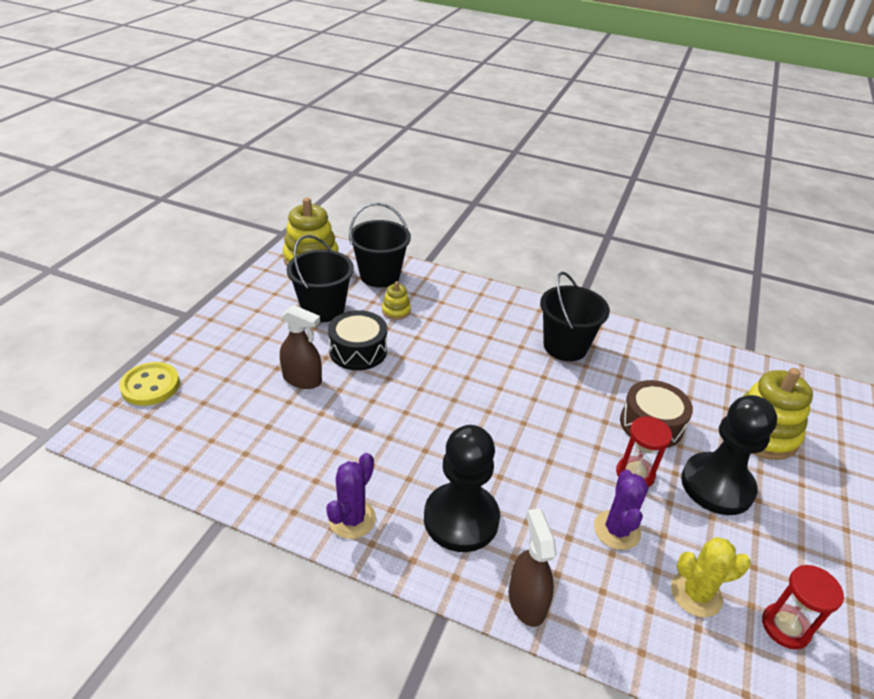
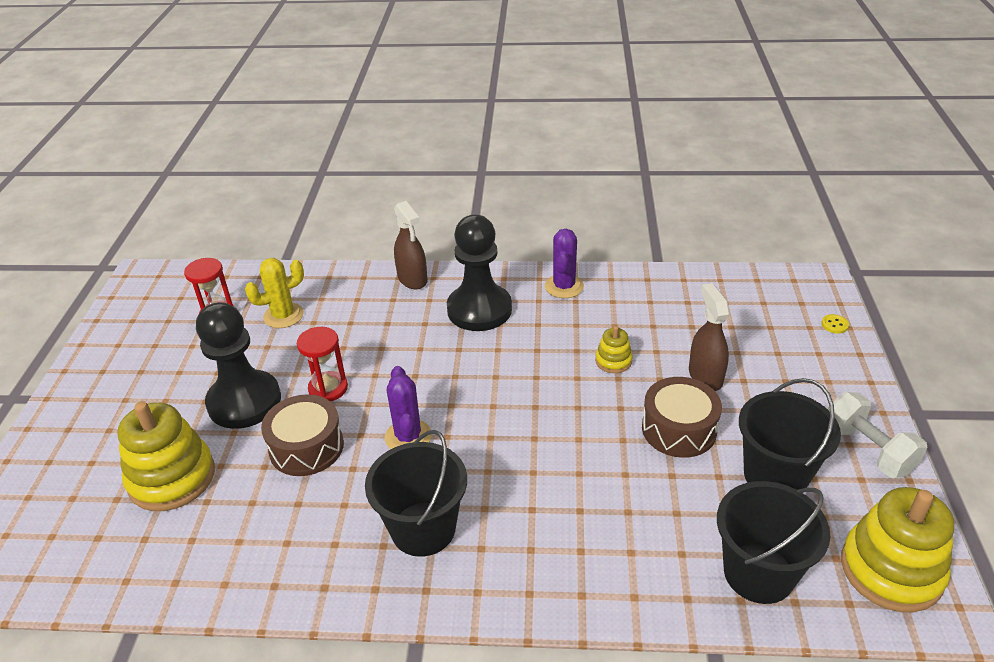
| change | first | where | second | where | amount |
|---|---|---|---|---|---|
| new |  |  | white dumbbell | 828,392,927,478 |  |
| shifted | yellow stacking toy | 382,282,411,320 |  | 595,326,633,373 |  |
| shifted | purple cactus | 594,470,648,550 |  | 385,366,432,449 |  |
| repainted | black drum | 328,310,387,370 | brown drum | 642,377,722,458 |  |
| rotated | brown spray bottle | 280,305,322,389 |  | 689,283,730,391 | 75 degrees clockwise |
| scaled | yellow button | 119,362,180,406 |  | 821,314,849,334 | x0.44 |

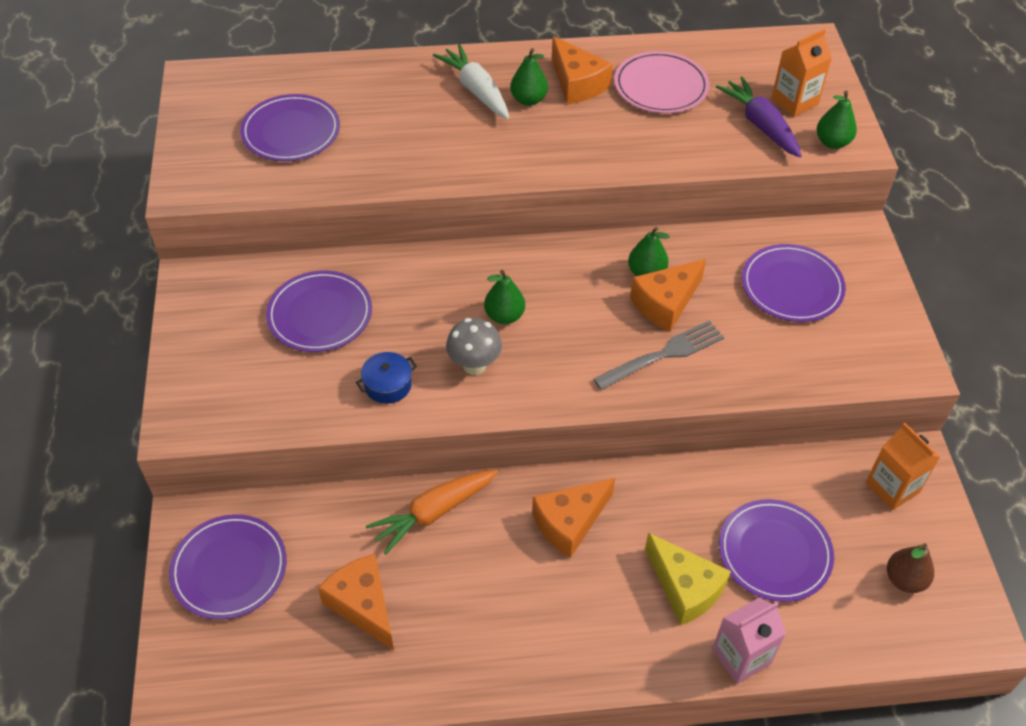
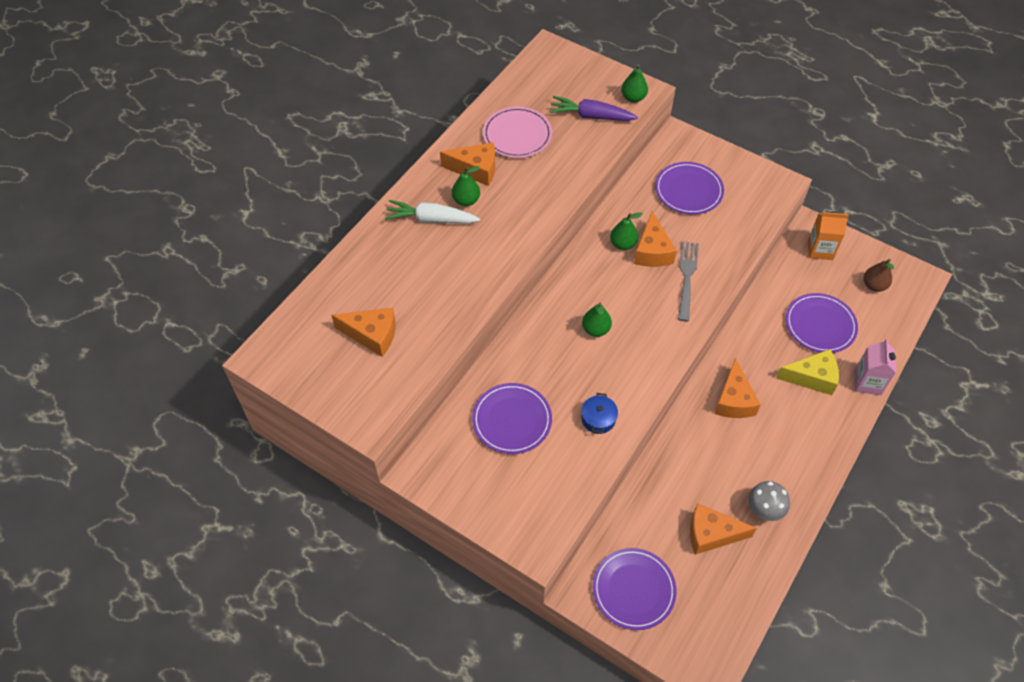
| change | first | where | second | where | amount |
|---|---|---|---|---|---|
| gone | orange carrot | 366,470,498,554 |  |  |  |
| gone | orange carton | 771,29,832,117 |  |  |  |
| shifted | grey mushroom | 446,318,502,375 |  | 748,481,790,521 |  |
| swapped | purple plate | 240,94,340,161 | orange cheese | 331,308,395,357 |  |

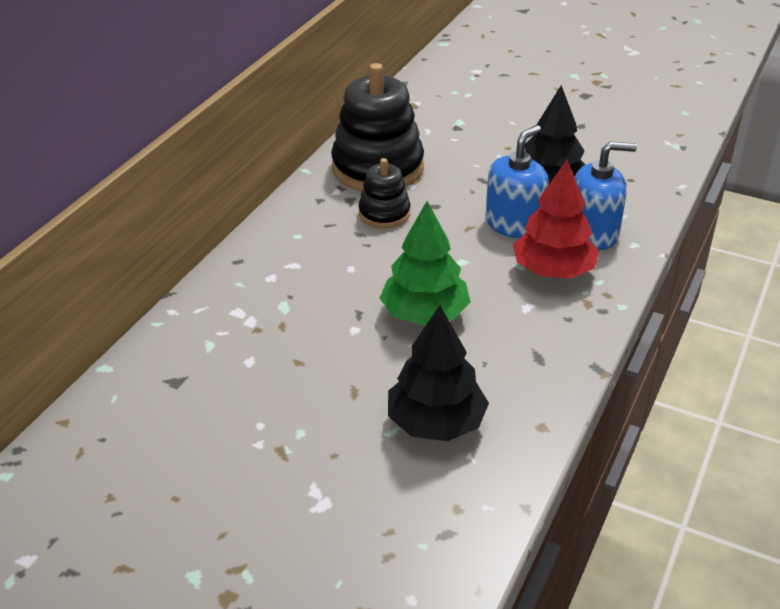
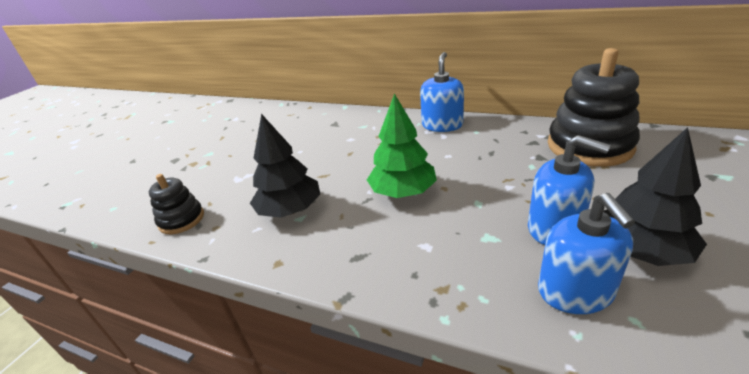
| change | first | where | second | where | amount |
|---|---|---|---|---|---|
| gone | red tree | 513,160,599,279 |  |  |  |
| new |  |  | blue soap dispenser | 420,52,464,132 |  |
| shifted | black stacking toy | 358,158,410,228 |  | 149,174,204,234 |  |

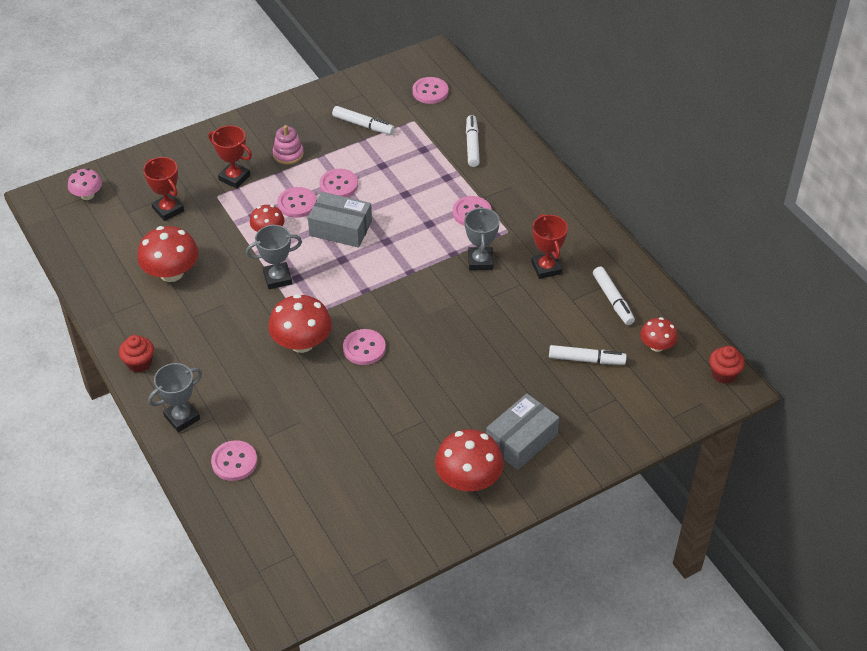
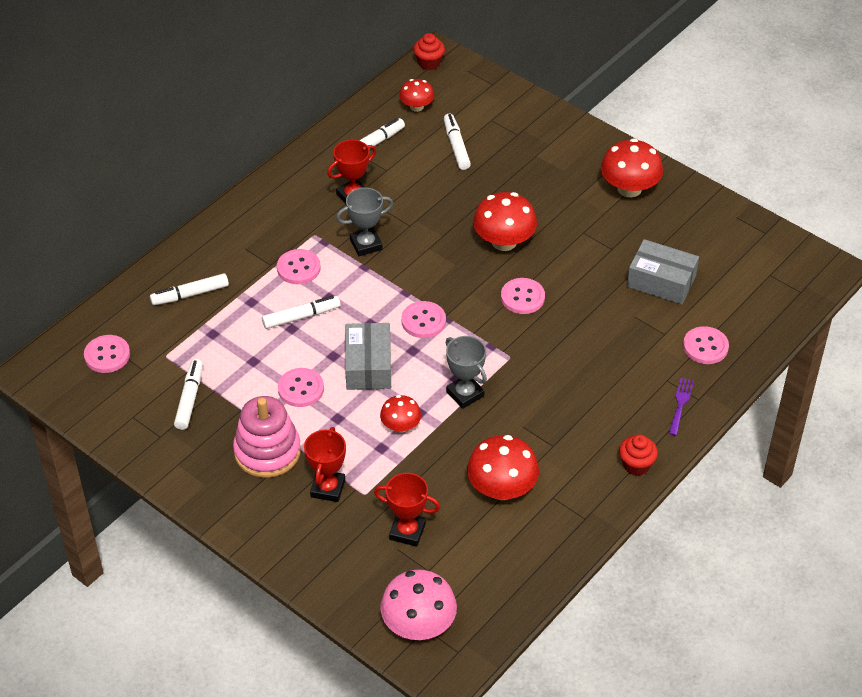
| change | first | where | second | where | amount |
|---|---|---|---|---|---|
| new |  |  | white marker | 262,296,340,329 |  |
| shifted | red mushroom | 268,294,332,353 |  | 473,192,537,251 |  |
| shifted | pink button | 277,187,316,218 |  | 401,301,446,338 |  |
| shifted | grey box | 486,393,559,470 |  | 627,239,699,304 |  |
| swapped | grey trophy | 148,363,202,432 | purple fork | 669,378,694,436 |  |
| rotated | red trophy | 143,157,184,221 |  | 374,473,440,547 | 75 degrees clockwise |
| scaled | pink mushroom | 68,168,102,200 |  | 380,569,457,640 | x1.69 |
| scaled | pink stacking toy | 273,125,304,165 |  | 233,396,301,478 | x1.73 |

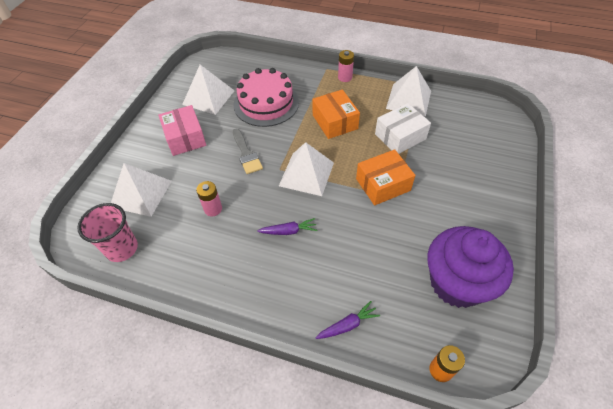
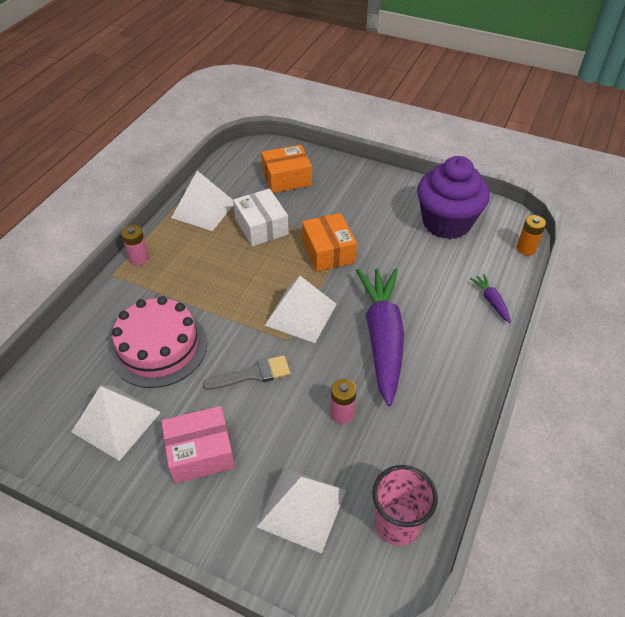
| change | first | where | second | where | amount |
|---|---|---|---|---|---|
| shifted | orange box | 312,89,360,139 |  | 261,145,312,193 |  |
| scaled | purple carrot | 257,218,317,235 |  | 356,268,404,406 | x2.47 |

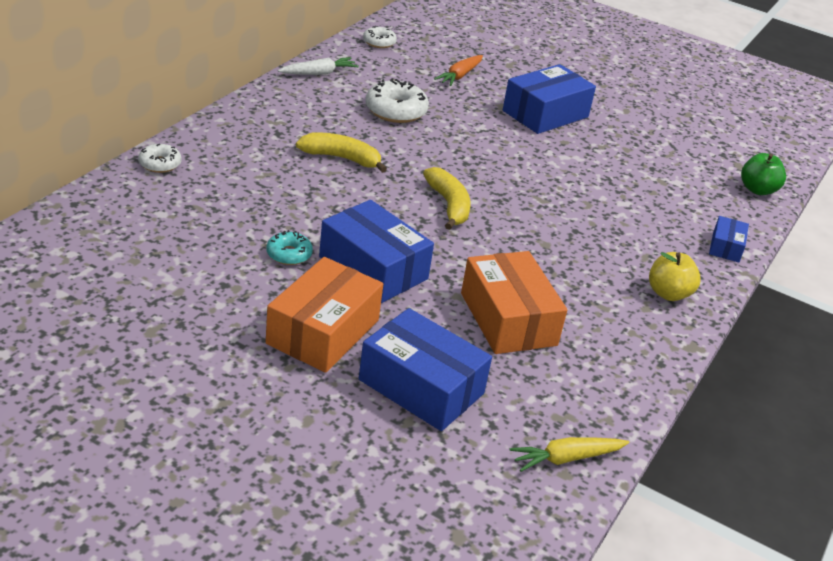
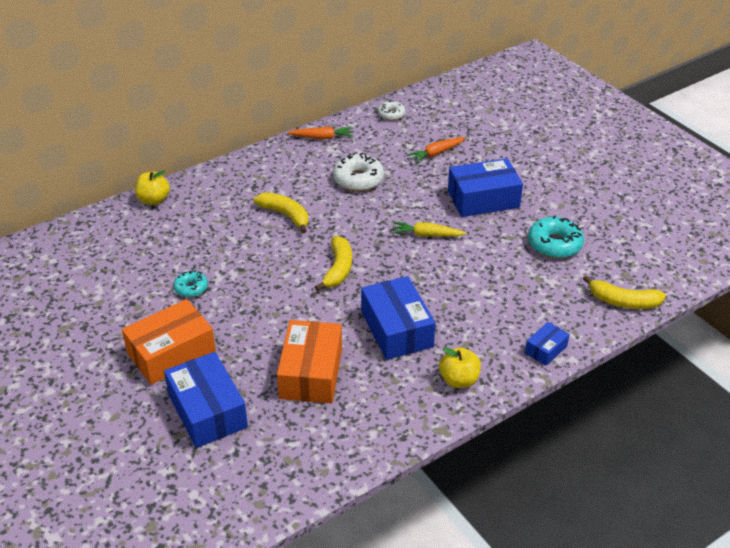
| change | first | where | second | where | amount |
|---|---|---|---|---|---|
| new |  |  | turquoise donut | 528,215,584,258 |  |
| shifted | blue box | 319,200,434,303 |  | 361,276,435,360 |  |
| shifted | yellow carrot | 510,437,629,472 |  | 392,222,467,237 |  |
| swapped | white donut | 138,144,181,173 | yellow apple | 135,170,170,205 |  |
| swapped | green apple | 741,153,786,195 | yellow banana | 583,275,666,309 |  |
| repainted | white carrot | 278,57,359,75 | orange carrot | 287,127,353,139 |  |

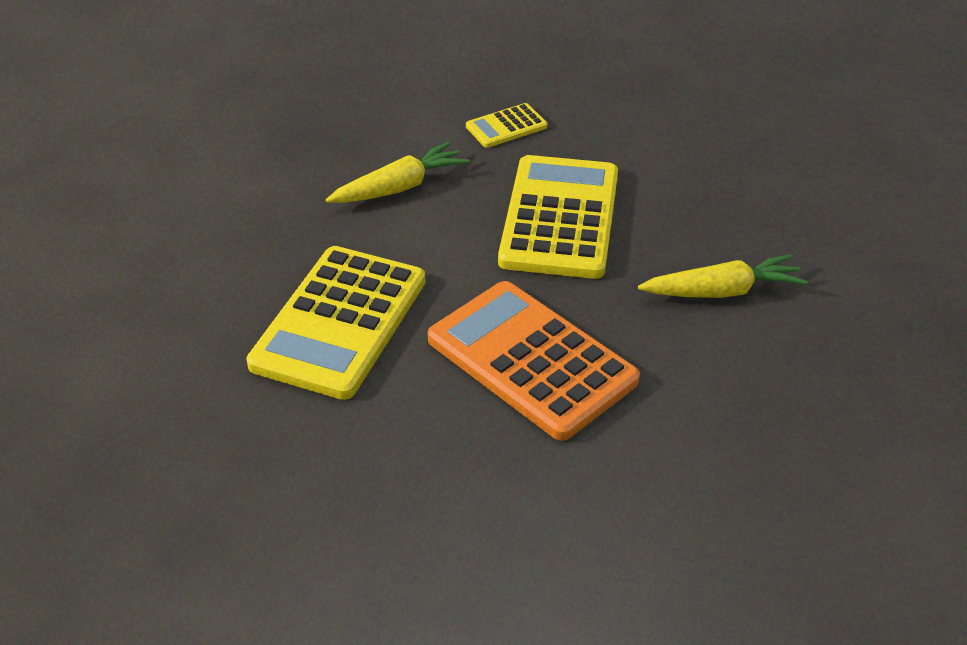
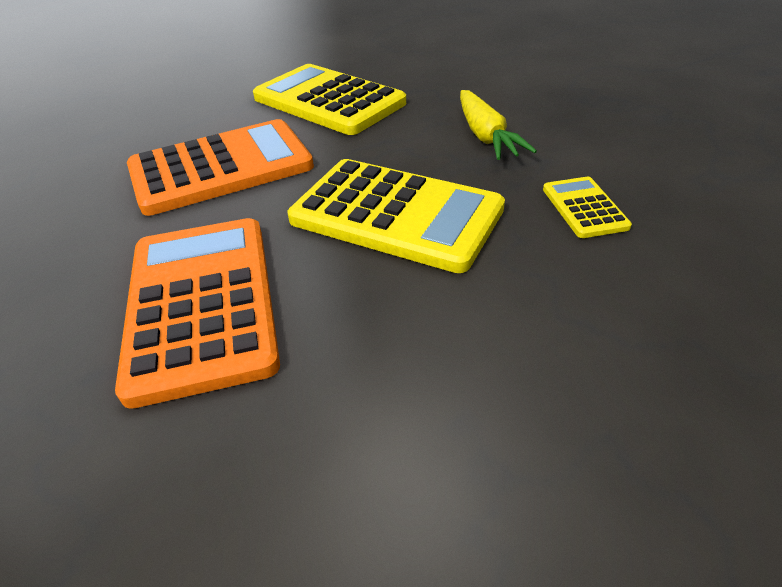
| change | first | where | second | where | amount |
|---|---|---|---|---|---|
| swapped | yellow carrot | 638,254,807,298 | orange calculator | 115,218,280,409 |  |

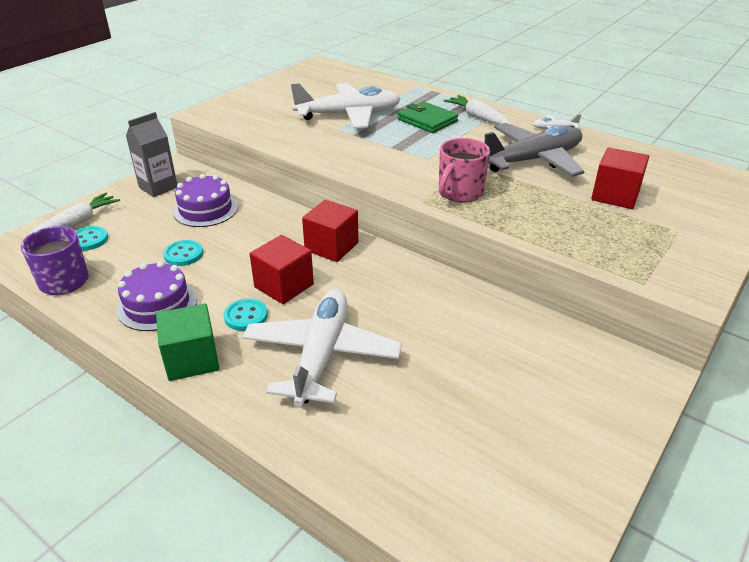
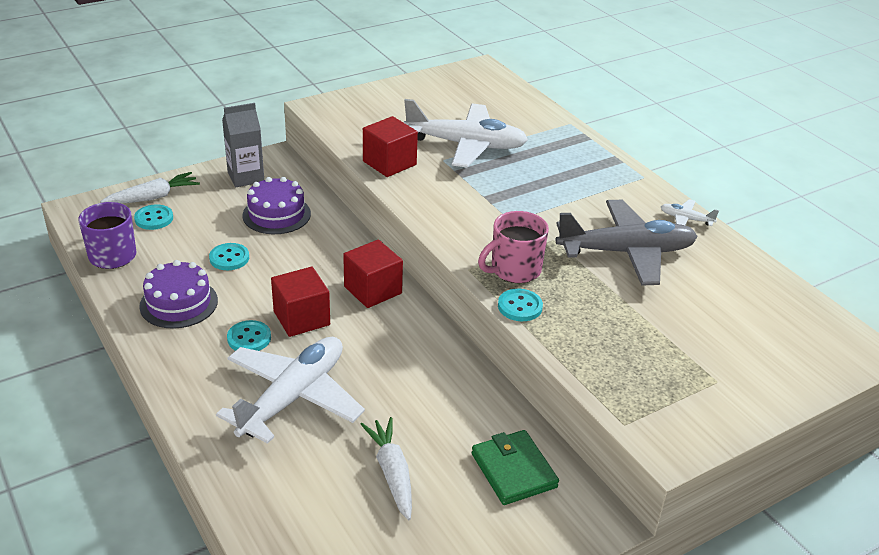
| change | first | where | second | where | amount |
|---|---|---|---|---|---|
| gone | green cube | 156,304,219,381 |  |  |  |
| new |  |  | turquoise button | 498,289,543,321 |  |
| shifted | green wallet | 398,101,458,133 |  | 472,430,559,505 |  |
| shifted | white carrot | 444,95,512,125 |  | 360,417,412,520 |  |
| shifted | red cube | 591,147,649,209 |  | 363,116,418,177 |  |

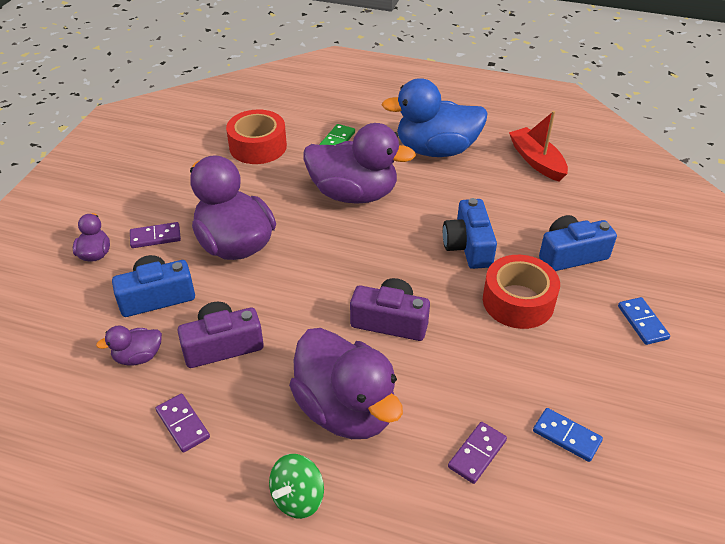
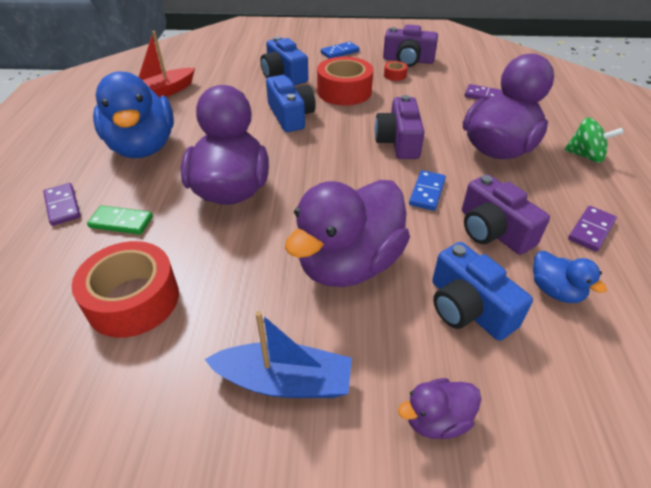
| change | first | where | second | where | amount |
|---|---|---|---|---|---|
| new |  |  | blue boat | 204,311,352,398 |  |
| new |  |  | purple camera | 383,25,438,67 |  |
| new |  |  | red tape | 384,61,408,81 |  |
| shifted | purple domino | 130,222,181,248 |  | 43,183,80,226 |  |
| shifted | blue domino | 533,408,603,462 |  | 409,170,446,211 |  |
| repainted | purple duck | 96,325,162,365 | blue duck | 533,251,607,303 |  |
| rotated | blue camera | 443,198,497,269 |  | 266,75,316,132 | 90 degrees counterclockwise |

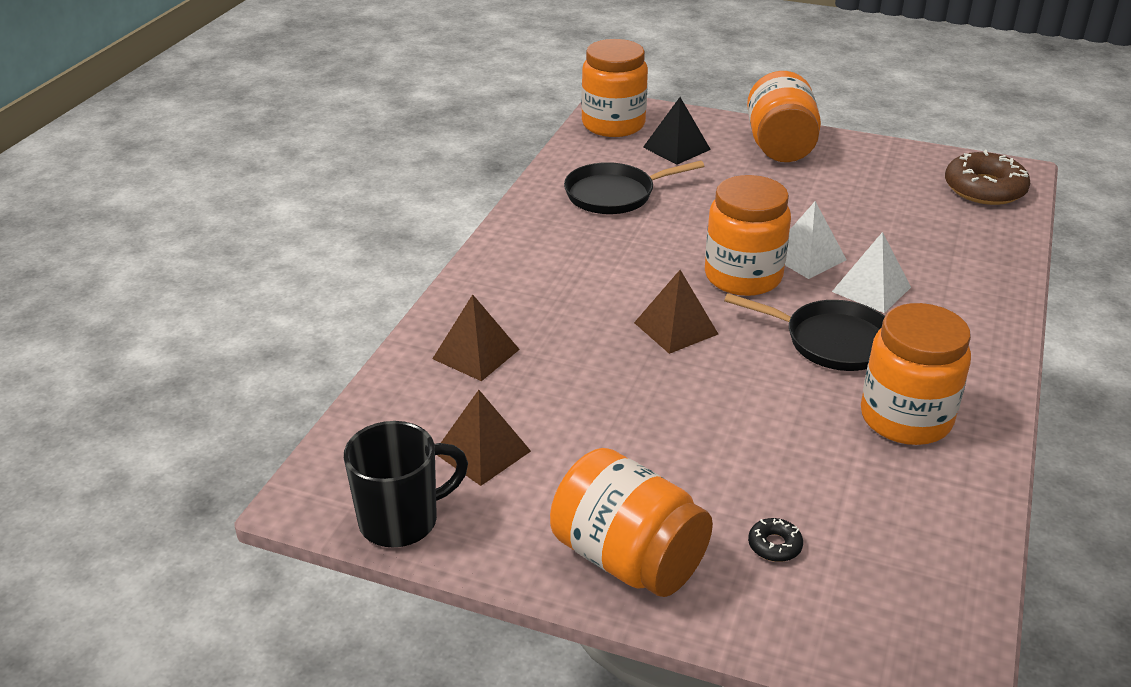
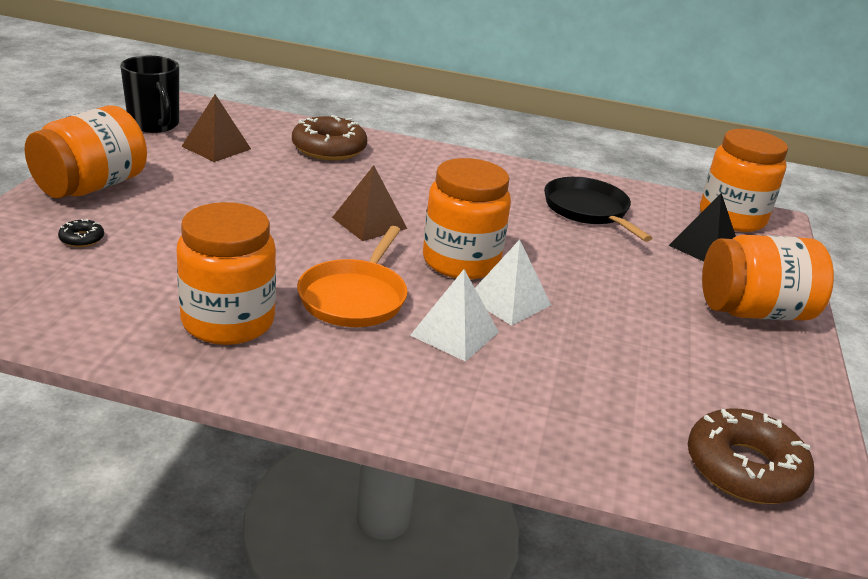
| change | first | where | second | where | amount |
|---|---|---|---|---|---|
| swapped | brown pyramid | 432,294,520,381 | brown donut | 292,115,367,160 |  |
| repainted | black pan | 724,293,885,371 | orange pan | 297,226,408,327 |  |

